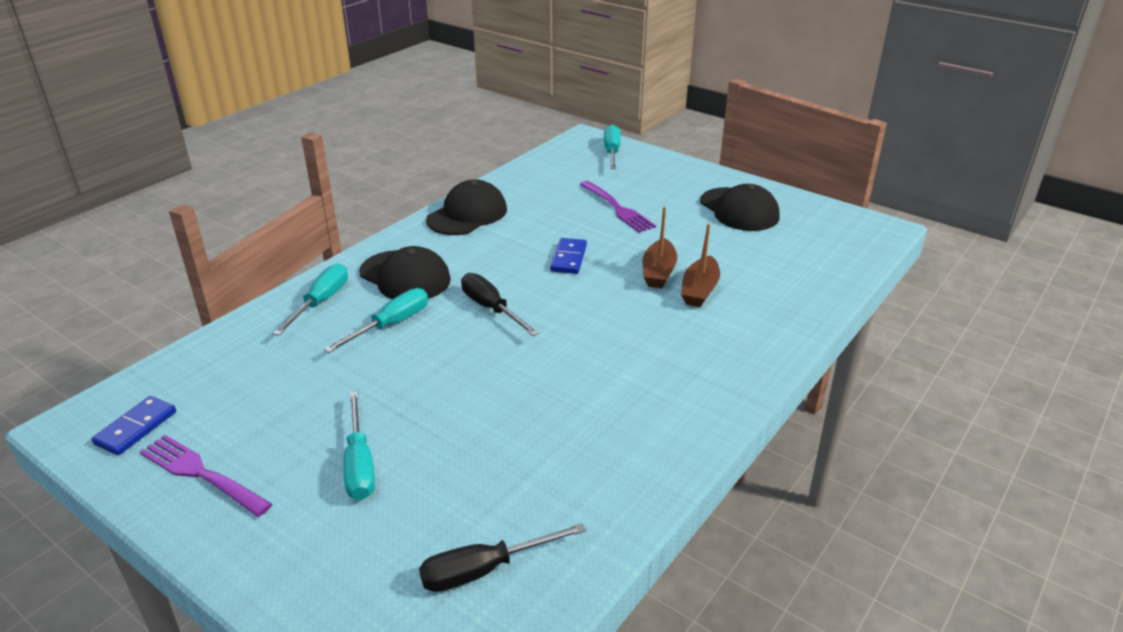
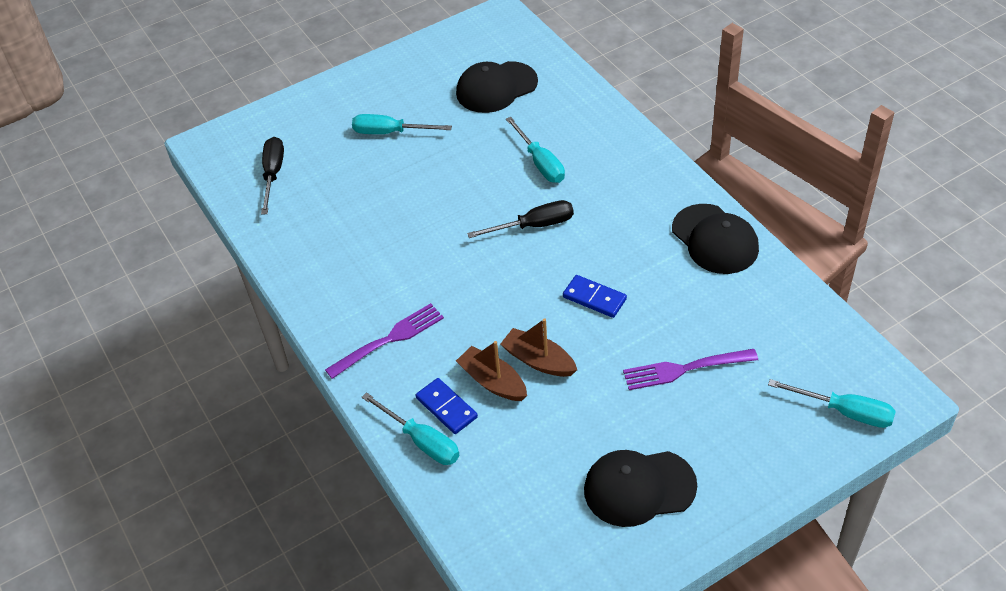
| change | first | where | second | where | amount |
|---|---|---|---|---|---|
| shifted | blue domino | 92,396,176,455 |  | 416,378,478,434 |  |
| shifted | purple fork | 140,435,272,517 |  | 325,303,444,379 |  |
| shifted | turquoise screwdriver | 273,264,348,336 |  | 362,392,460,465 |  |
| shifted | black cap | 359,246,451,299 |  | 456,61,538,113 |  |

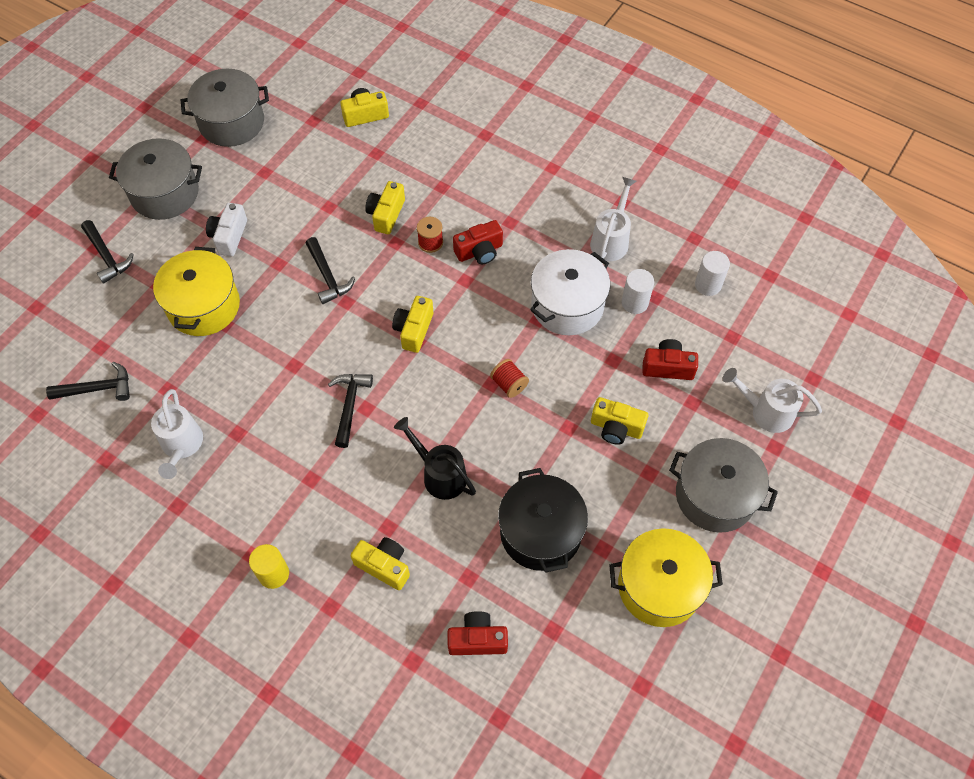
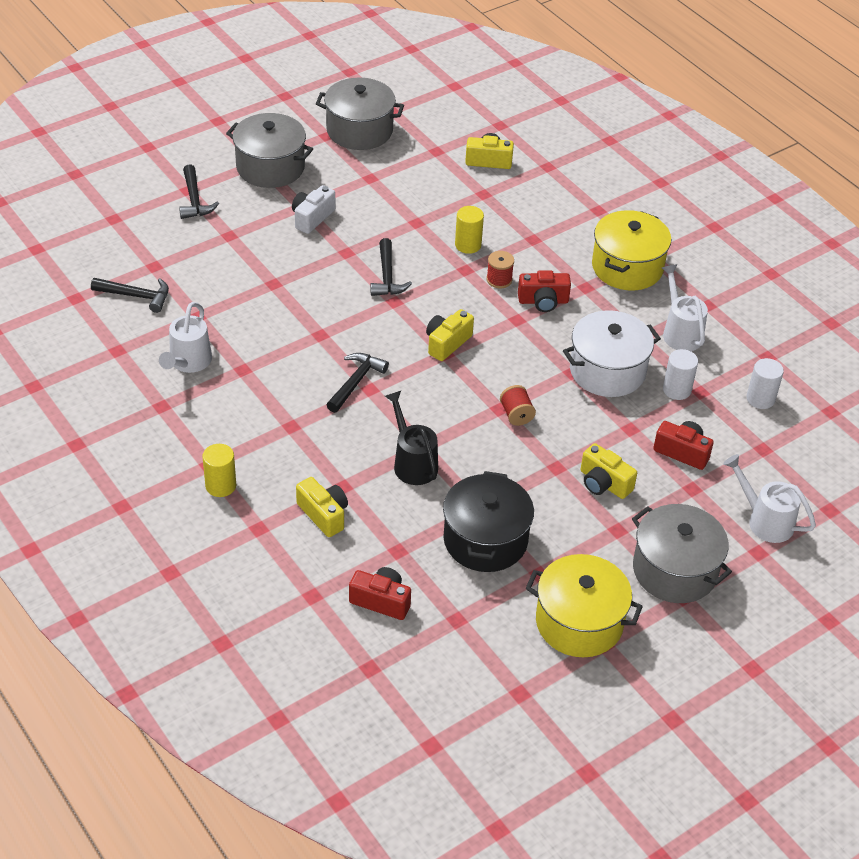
| change | first | where | second | where | amount |
|---|---|---|---|---|---|
| shifted | yellow pot | 153,247,240,336 |  | 592,210,671,290 |  |
| swapped | yellow camera | 365,181,405,234 | yellow cylinder | 455,206,484,254 |  |
| rotated | white watering can | 590,177,637,261 |  | 662,264,708,351 | 60 degrees counterclockwise |

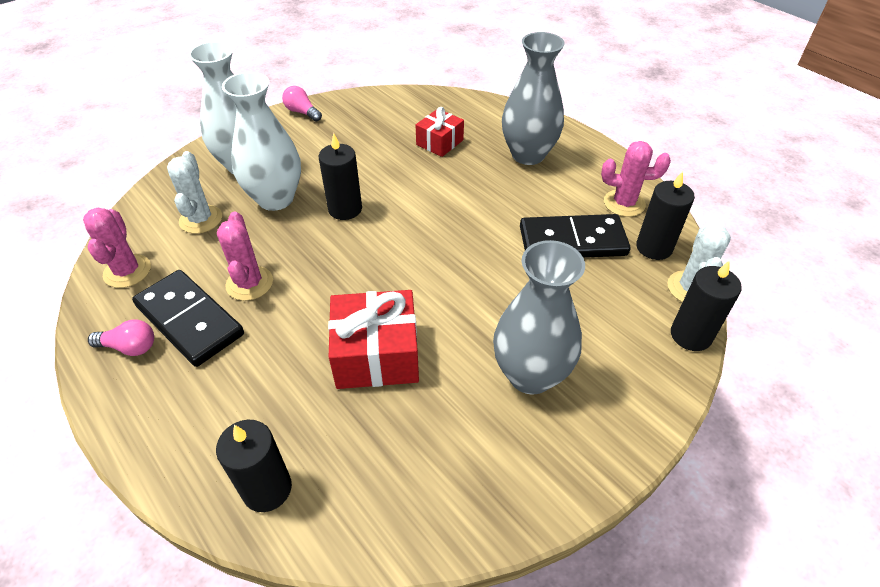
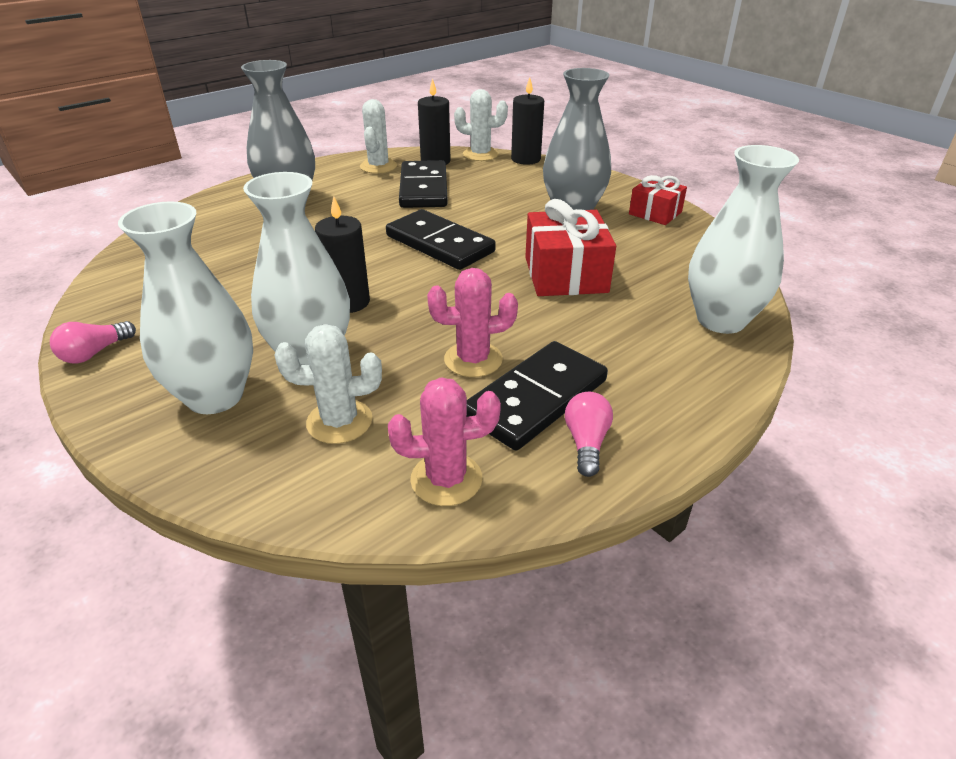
| change | first | where | second | where | amount |
|---|---|---|---|---|---|
| new |  |  | black domino | 386,209,496,270 |  |
| shifted | red gift | 416,107,464,157 |  | 629,175,687,225 |  |
| swapped | black candle | 216,420,292,512 | white vase | 688,145,799,334 |  |
| repainted | pink cactus | 601,141,671,217 | white cactus | 360,99,397,174 |  |

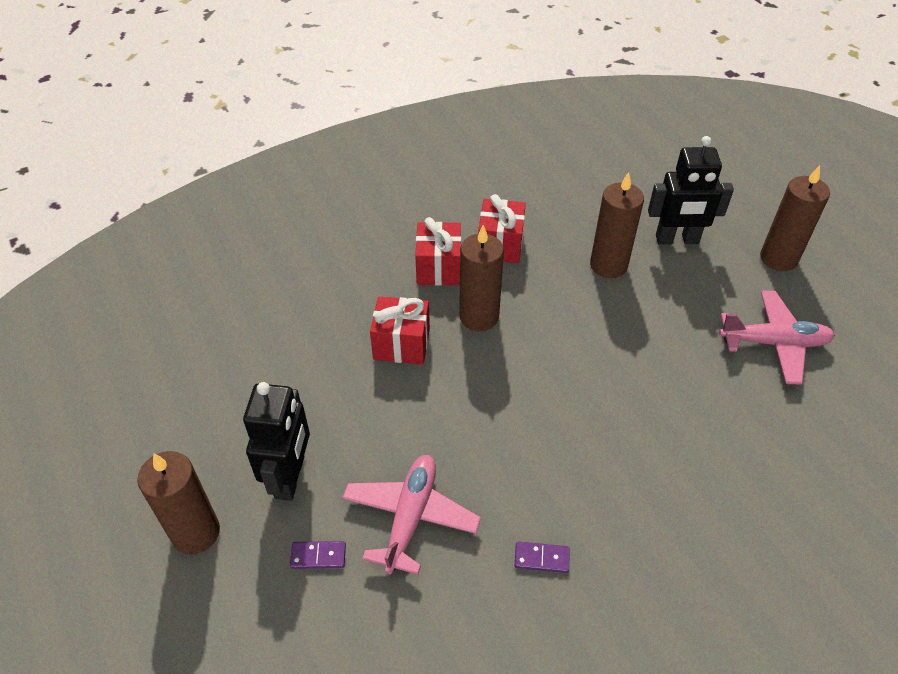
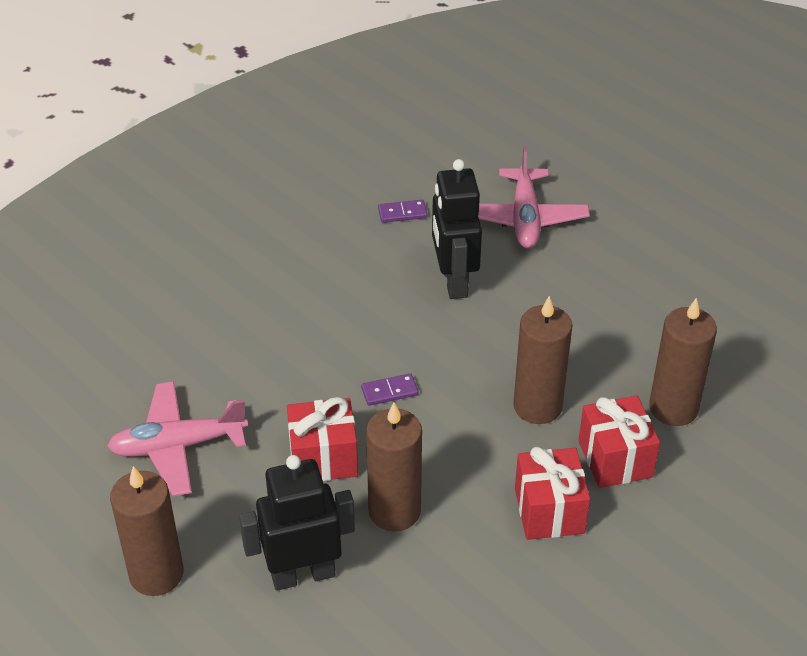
| change | first | where | second | where | amount |
|---|---|---|---|---|---|
| shifted | brown candle | 137,451,220,555 |  | 649,298,717,426 |  |
| shifted | black robot | 243,382,310,501 |  | 432,159,482,299 |  |
| shifted | purple domino | 290,541,346,569 |  | 361,373,419,406 |  |
| shifted | red gift | 370,296,430,365 |  | 287,397,358,481 |  |

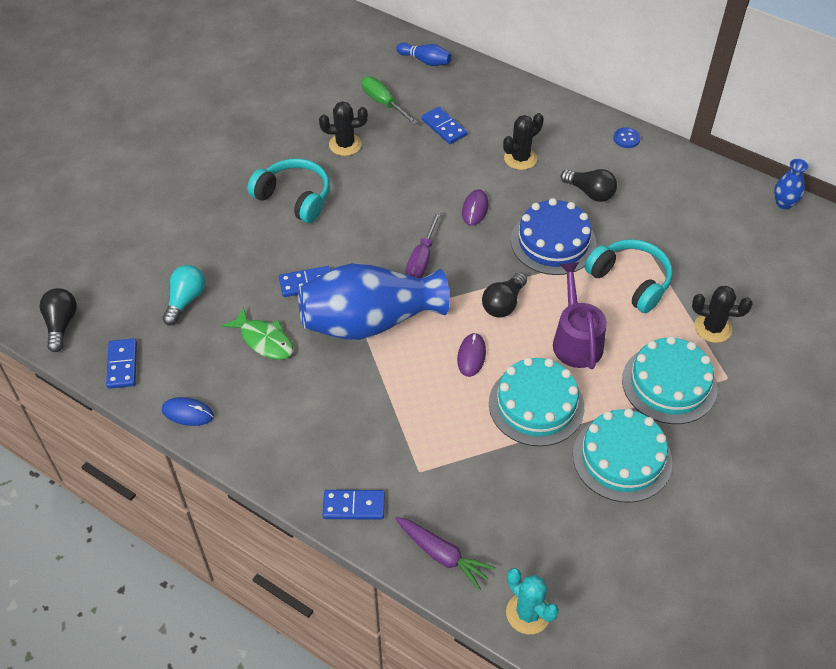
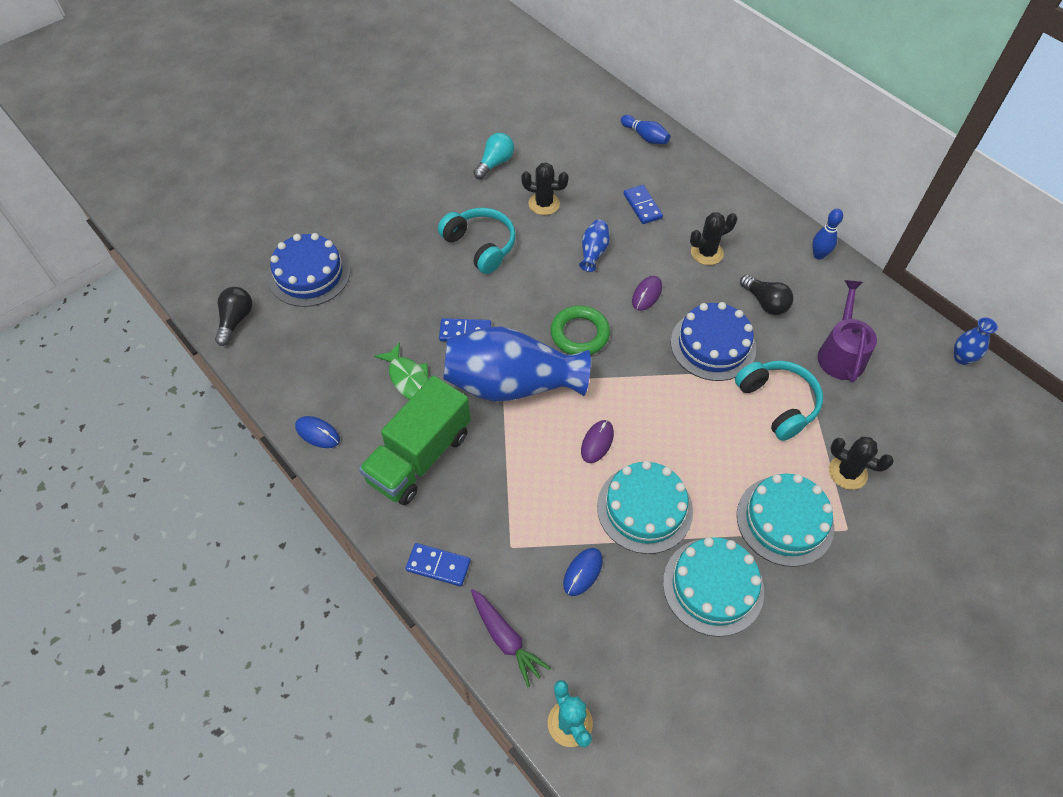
| change | first | where | second | where | amount |
|---|---|---|---|---|---|
| gone | blue domino | 106,338,137,389 |  |  |  |
| gone | green screwdriver | 362,76,418,125 |  |  |  |
| gone | black light bulb | 482,272,527,318 |  |  |  |
| new |  |  | blue cake | 268,233,350,307 |  |
| new |  |  | green truck | 359,376,471,505 |  |
| new |  |  | blue mouse | 563,548,603,596 |  |
| new |  |  | blue vase | 579,220,610,272 |  |
| shifted | turquoise light bulb | 162,265,205,326 |  | 473,133,514,179 |  |
| shifted | purple watering can | 553,262,607,369 |  | 817,280,877,383 |  |
| swapped | purple screwdriver | 406,212,441,278 | green ring | 550,305,610,355 |  |
| swapped | blue button | 613,127,640,148 | blue bowling pin | 812,209,843,260 |  |

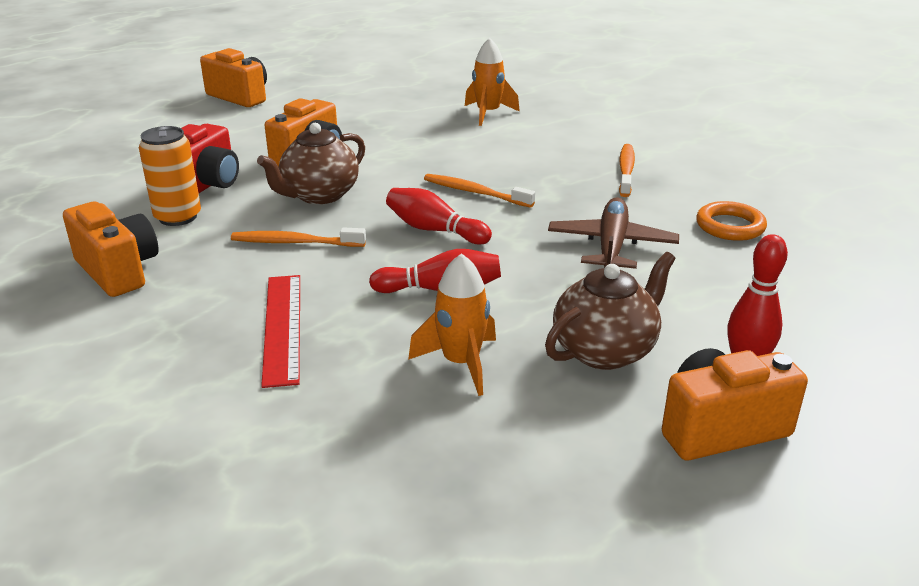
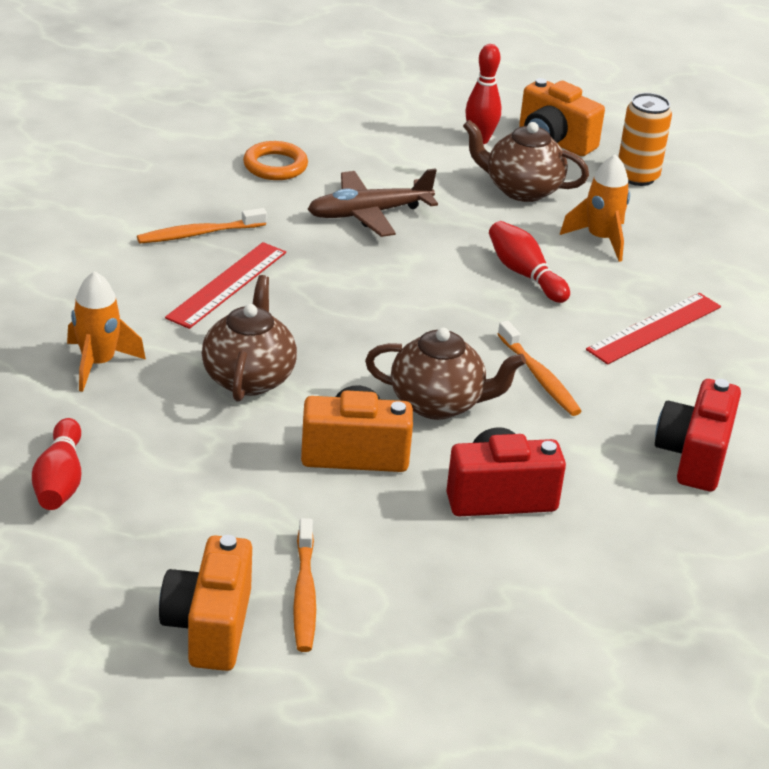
| change | first | where | second | where | amount |
|---|---|---|---|---|---|
| new |  |  | red ruler | 165,242,286,329 |  |
| new |  |  | brown teapot | 202,275,297,402 |  |
| shifted | orange can | 139,126,201,226 |  | 618,93,672,186 |  |
| shifted | red bowling pin | 386,188,492,245 |  | 32,418,81,510 |  |
| shifted | orange toothbrush | 424,174,535,208 |  | 293,518,316,652 |  |
| repainted | orange camera | 63,202,158,297 | red camera | 655,379,741,491 |  |

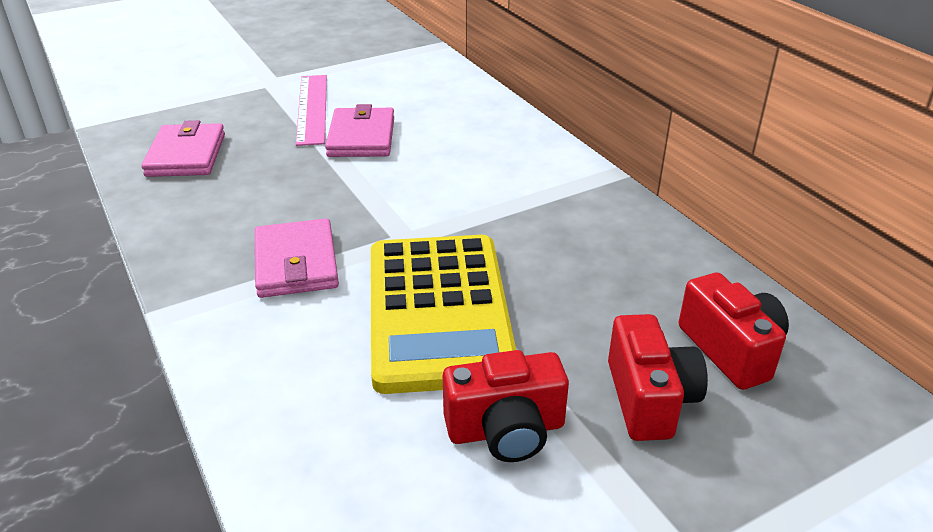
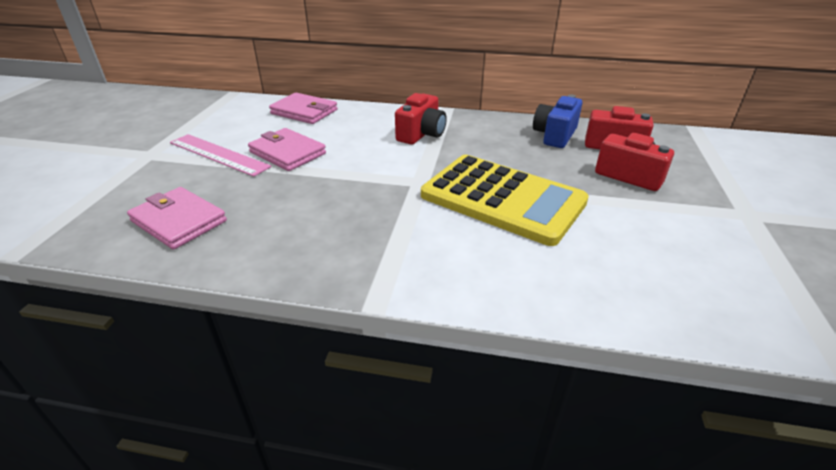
| change | first | where | second | where | amount |
|---|---|---|---|---|---|
| new |  |  | blue camera | 533,94,582,148 |  |
| shifted | pink wallet | 255,218,339,298 |  | 269,93,338,124 |  |
| shifted | red camera | 443,350,569,462 |  | 395,93,447,145 |  |

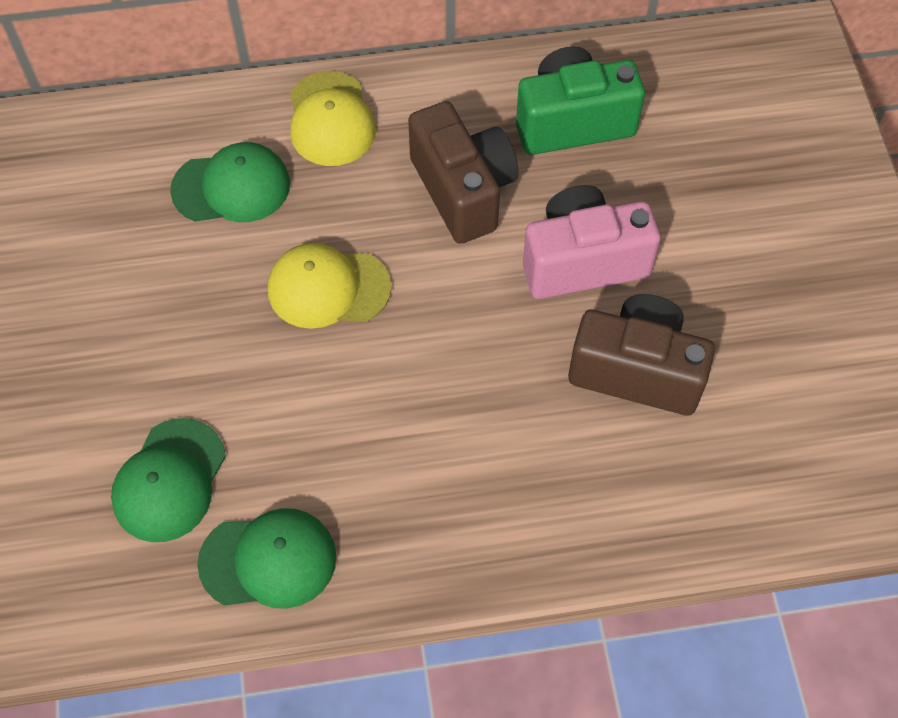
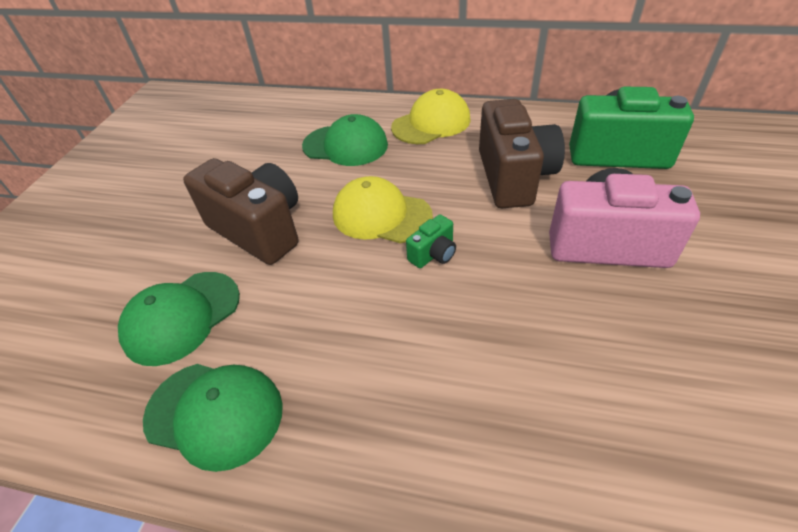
| change | first | where | second | where | amount |
|---|---|---|---|---|---|
| new |  |  | green camera | 406,214,456,268 |  |
| shifted | brown camera | 568,294,715,415 |  | 183,158,298,265 |  |
| rotated | yellow cap | 290,71,376,166 |  | 391,89,471,144 | 135 degrees counterclockwise |

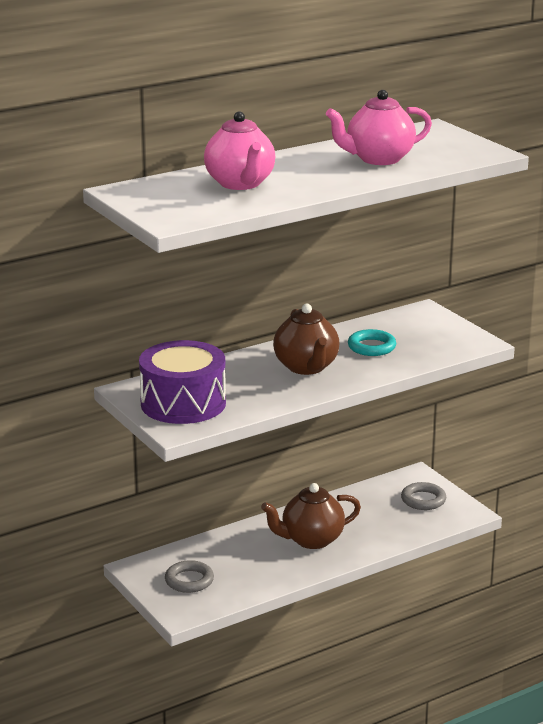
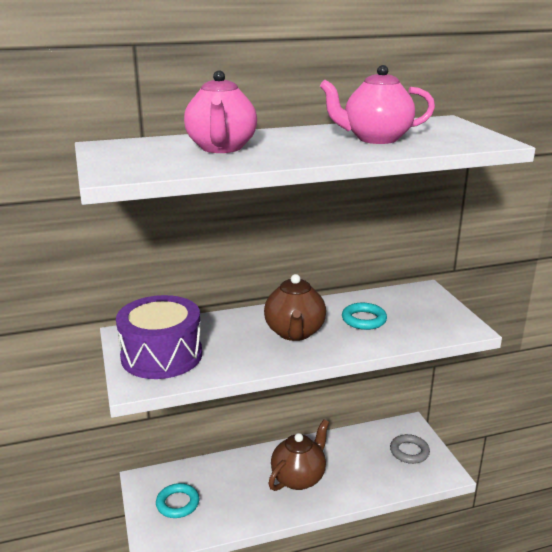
| change | first | where | second | where | amount |
|---|---|---|---|---|---|
| repainted | grey ring | 165,560,214,593 | turquoise ring | 156,483,199,518 |  |
| rotated | brown teapot | 261,483,361,549 |  | 268,420,329,491 | 135 degrees clockwise |

